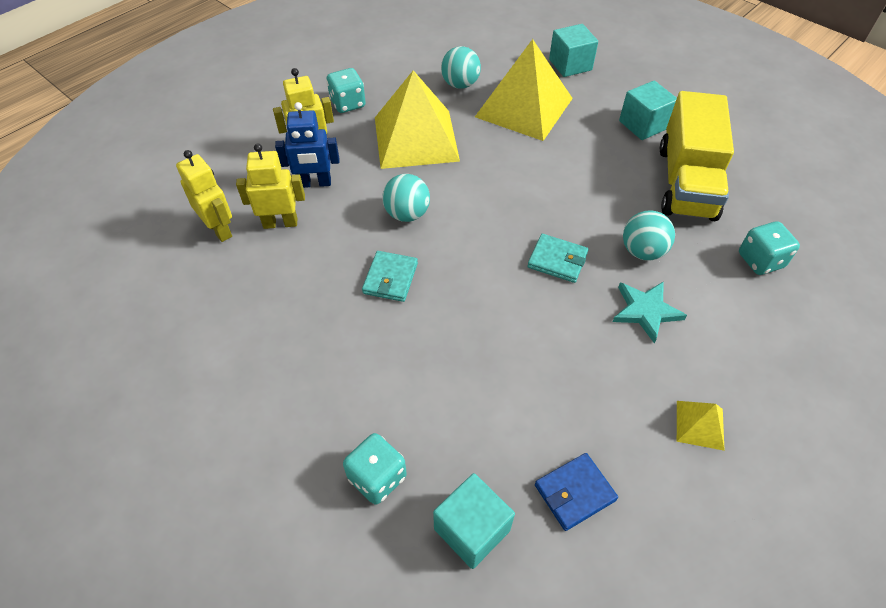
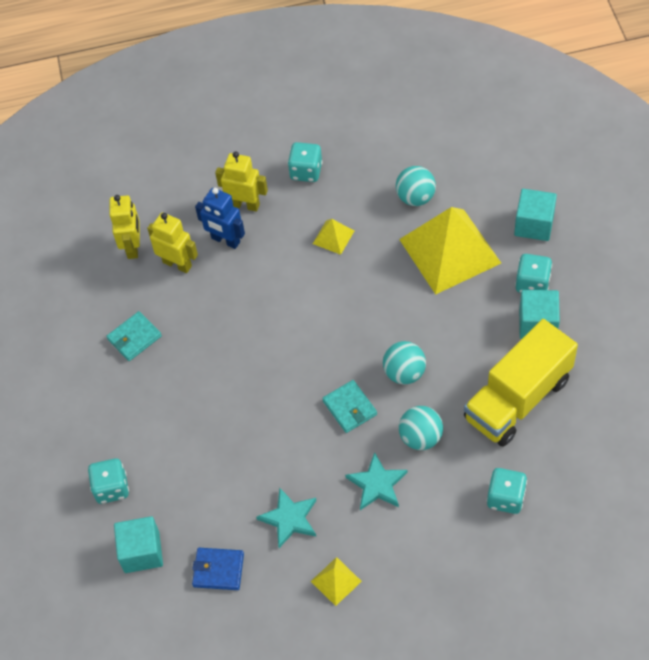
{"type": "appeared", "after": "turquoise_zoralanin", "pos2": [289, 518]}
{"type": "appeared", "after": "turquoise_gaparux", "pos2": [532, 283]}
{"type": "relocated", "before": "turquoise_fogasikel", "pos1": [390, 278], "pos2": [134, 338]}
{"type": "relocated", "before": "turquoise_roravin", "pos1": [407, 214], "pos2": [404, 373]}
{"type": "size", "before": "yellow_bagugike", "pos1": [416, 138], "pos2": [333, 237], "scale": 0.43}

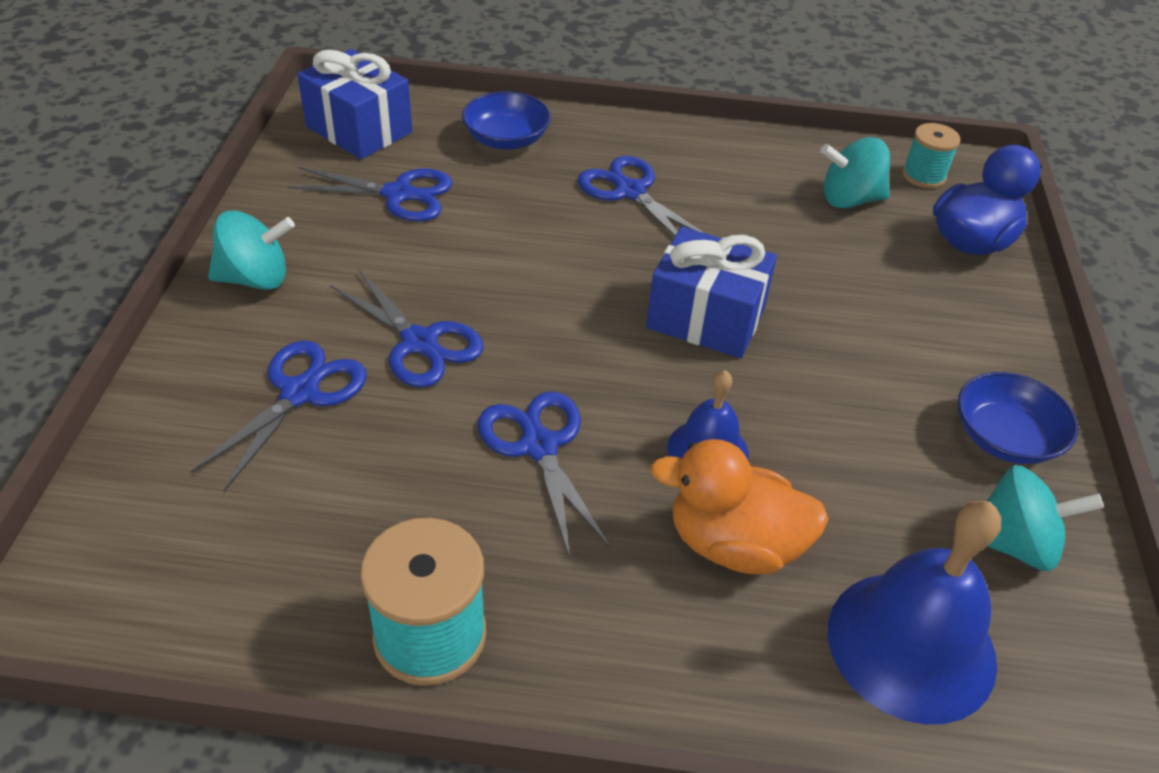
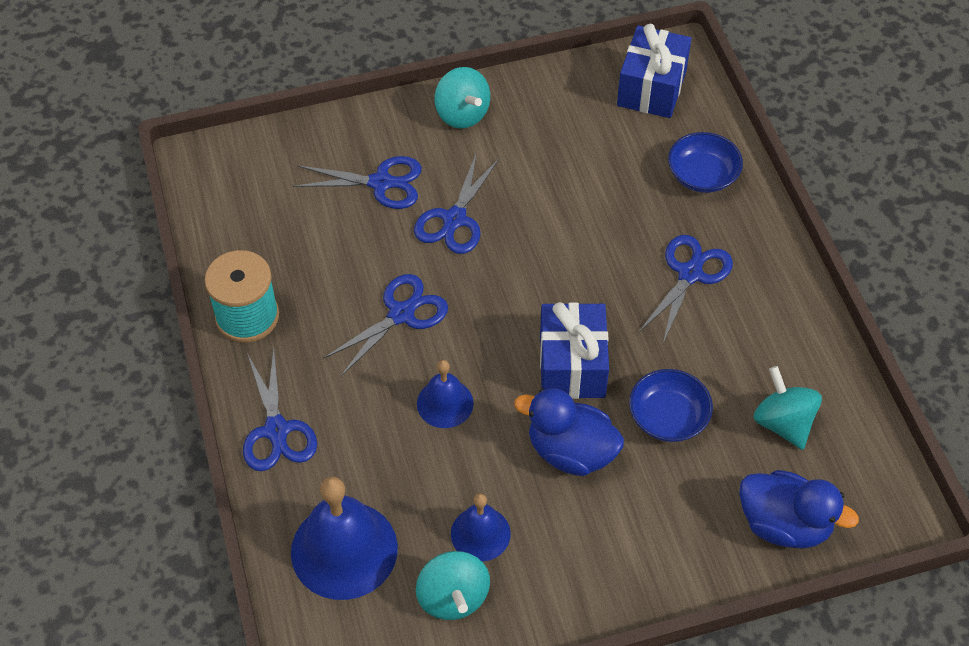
{"type": "missing", "before": "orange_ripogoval", "pos1": [734, 544]}
{"type": "missing", "before": "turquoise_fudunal", "pos1": [923, 176]}
{"type": "appeared", "after": "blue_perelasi", "pos2": [480, 533]}
{"type": "appeared", "after": "blue_ripogoval", "pos2": [571, 451]}
{"type": "relocated", "before": "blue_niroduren", "pos1": [399, 194], "pos2": [276, 431]}
{"type": "relocated", "before": "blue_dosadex", "pos1": [1004, 438], "pos2": [668, 417]}

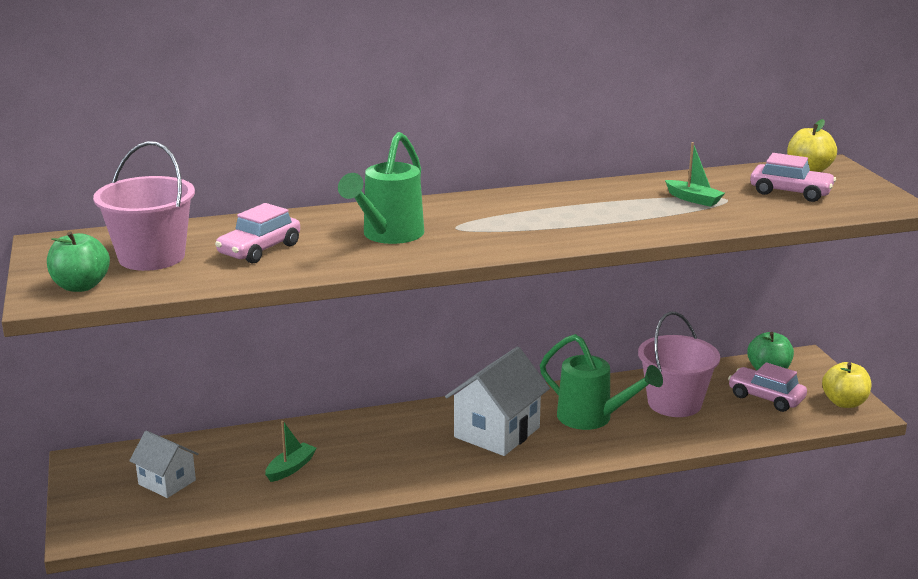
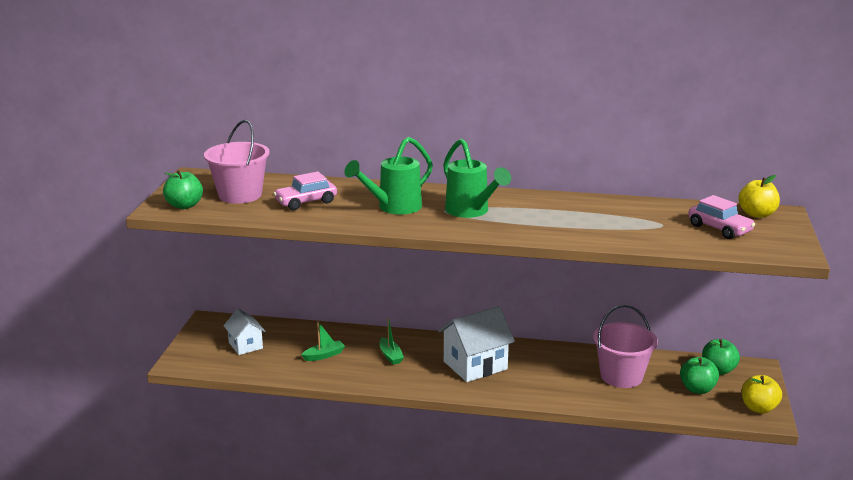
{"type": "relocated", "before": "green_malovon", "pos1": [593, 418], "pos2": [471, 211]}
{"type": "relocated", "before": "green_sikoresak", "pos1": [693, 199], "pos2": [390, 356]}
{"type": "exchanged", "before": "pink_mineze", "after": "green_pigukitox", "pos1": [766, 397], "pos2": [697, 389]}

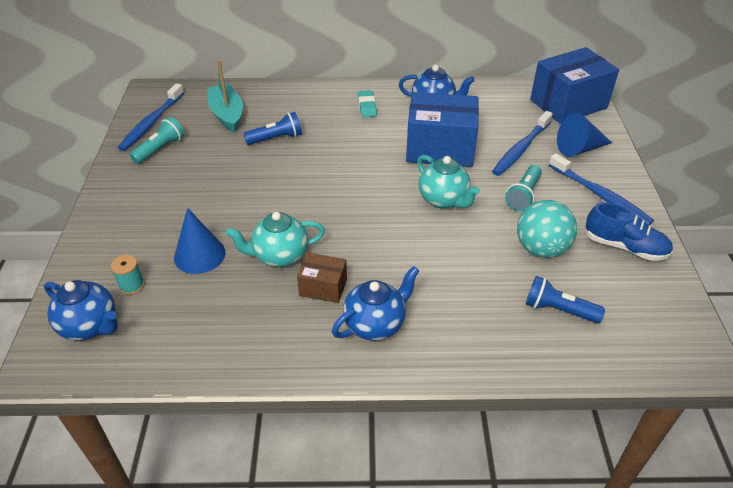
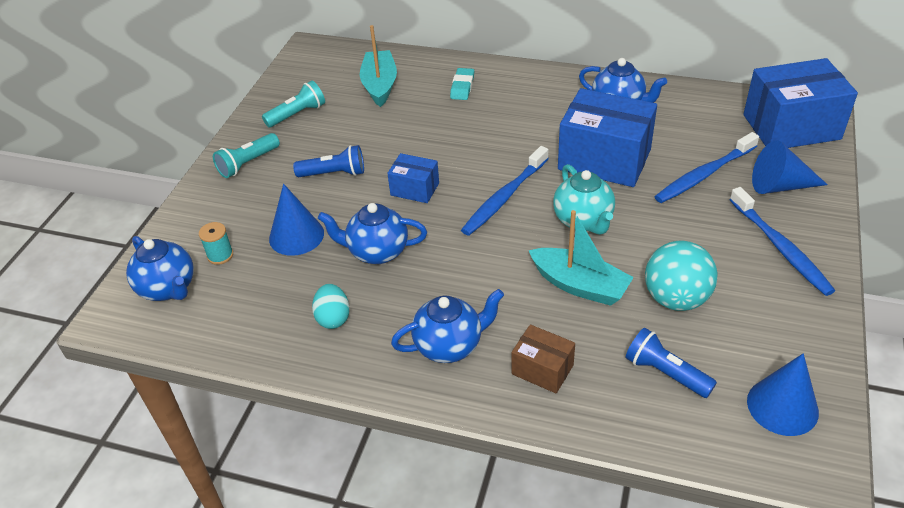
{"type": "missing", "before": "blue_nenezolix", "pos1": [625, 247]}
{"type": "appeared", "after": "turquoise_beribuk", "pos2": [333, 318]}
{"type": "appeared", "after": "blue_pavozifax", "pos2": [414, 189]}
{"type": "appeared", "after": "turquoise_sikoresak", "pos2": [580, 285]}
{"type": "appeared", "after": "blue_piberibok", "pos2": [782, 406]}
{"type": "relocated", "before": "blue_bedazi", "pos1": [151, 122], "pos2": [504, 197]}
{"type": "relocated", "before": "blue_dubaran", "pos1": [276, 138], "pos2": [334, 173]}
{"type": "relocated", "before": "brown_pavozifax", "pos1": [323, 287], "pos2": [542, 369]}
{"type": "relocated", "before": "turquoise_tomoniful", "pos1": [367, 106], "pos2": [462, 87]}
{"type": "relocated", "before": "turquoise_dubaran", "pos1": [523, 195], "pos2": [248, 163]}
{"type": "colour", "before": "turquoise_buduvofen", "after": "blue_buduvofen", "pos1": [279, 256], "pos2": [377, 252]}

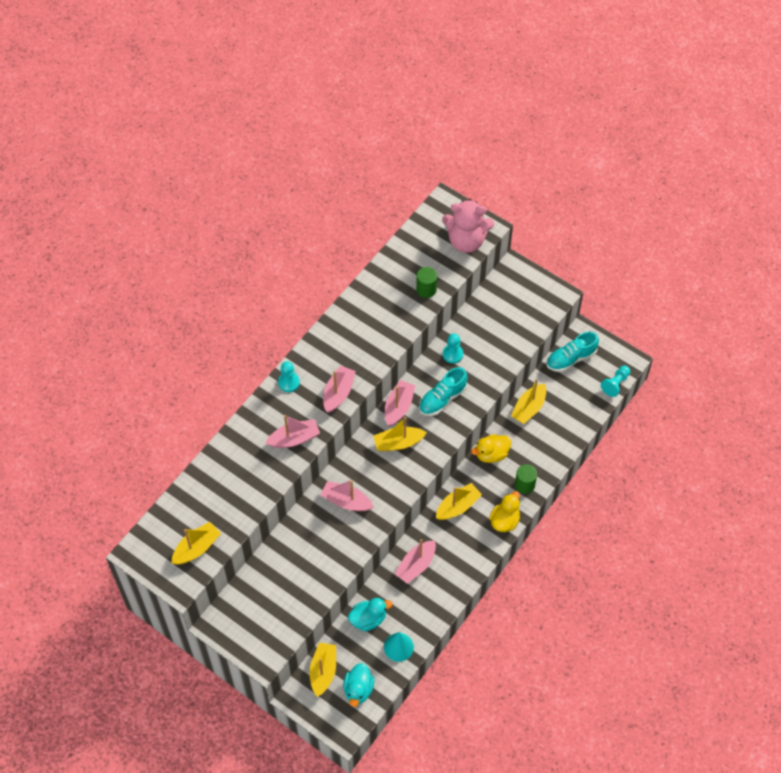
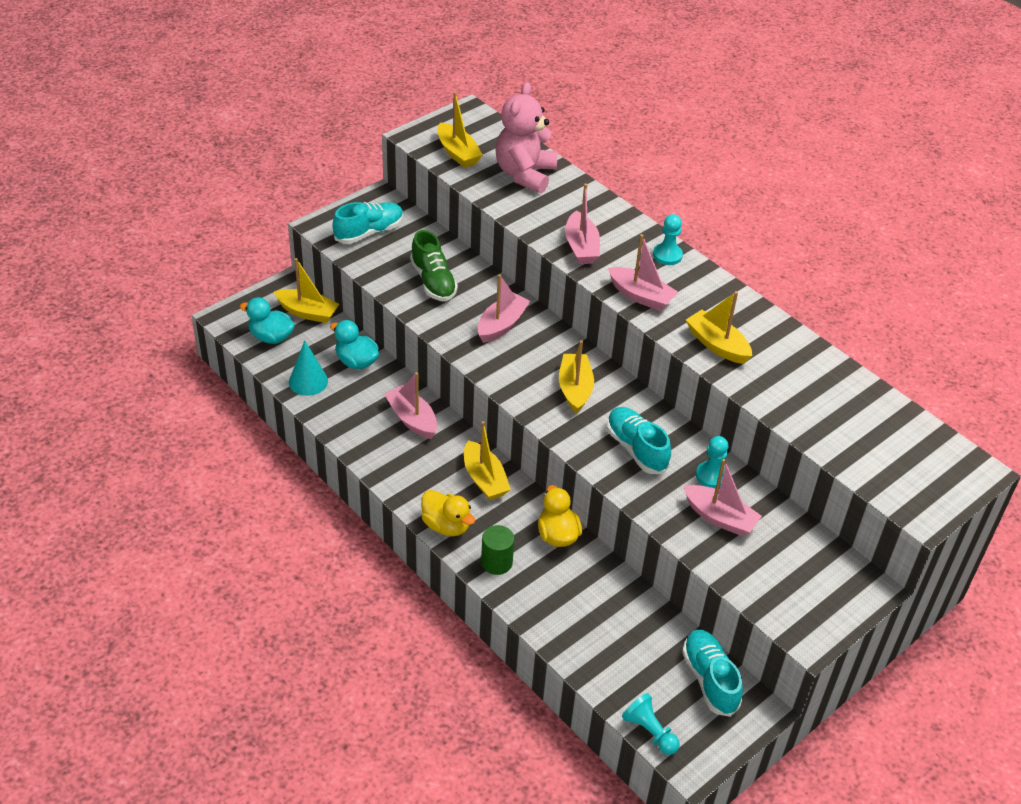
{"type": "missing", "before": "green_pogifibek", "pos1": [426, 289]}
{"type": "appeared", "after": "turquoise_nenezolix", "pos2": [369, 232]}
{"type": "appeared", "after": "green_nenezolix", "pos2": [433, 281]}
{"type": "relocated", "before": "pink_sikoresak", "pos1": [398, 407], "pos2": [720, 518]}
{"type": "relocated", "before": "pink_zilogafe", "pos1": [466, 241], "pos2": [525, 174]}
{"type": "relocated", "before": "yellow_sikoresak", "pos1": [529, 408], "pos2": [717, 345]}
{"type": "spun", "before": "turquoise_ripogoval", "pos1": [368, 619], "pos2": [356, 361], "turn": 135}

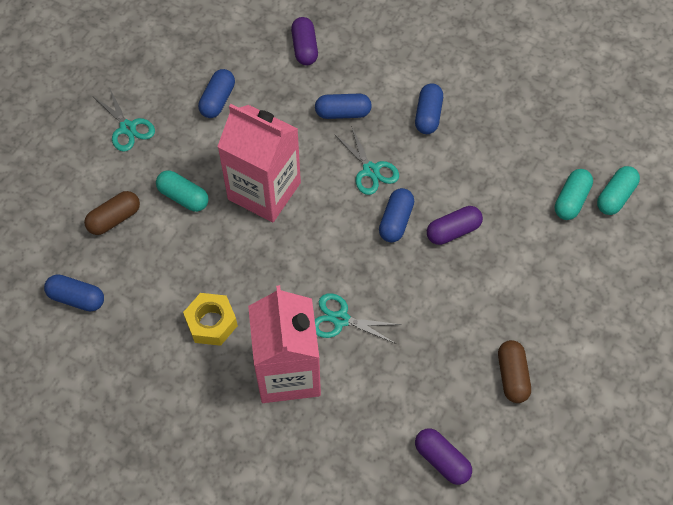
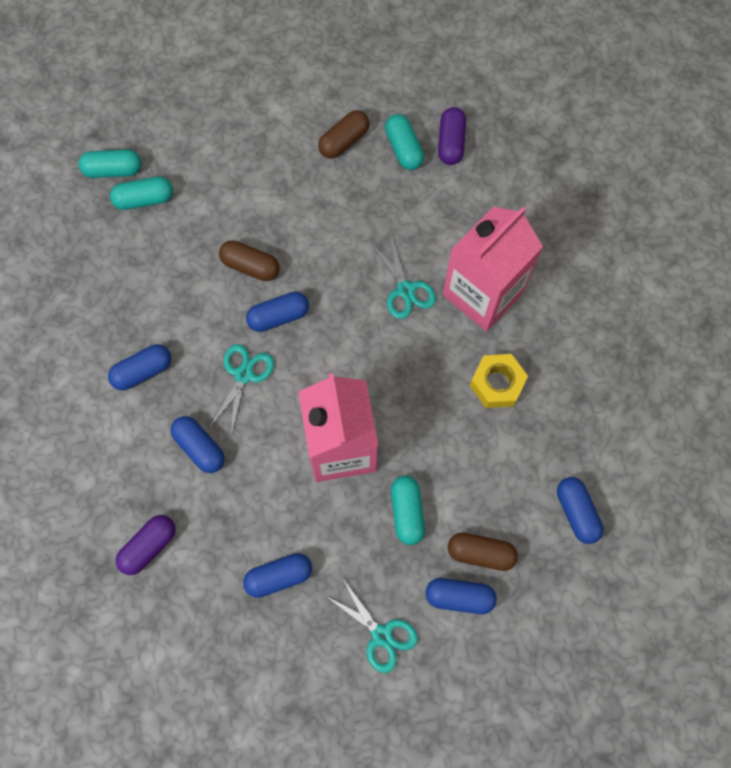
{"type": "appeared", "after": "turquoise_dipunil", "pos2": [403, 148]}
{"type": "appeared", "after": "blue_dipunil", "pos2": [459, 597]}
{"type": "colour", "before": "purple_dipunil", "after": "brown_dipunil", "pos1": [453, 231], "pos2": [250, 266]}
{"type": "spun", "before": "turquoise_niroduren", "pos1": [127, 128], "pos2": [381, 635], "turn": 120}

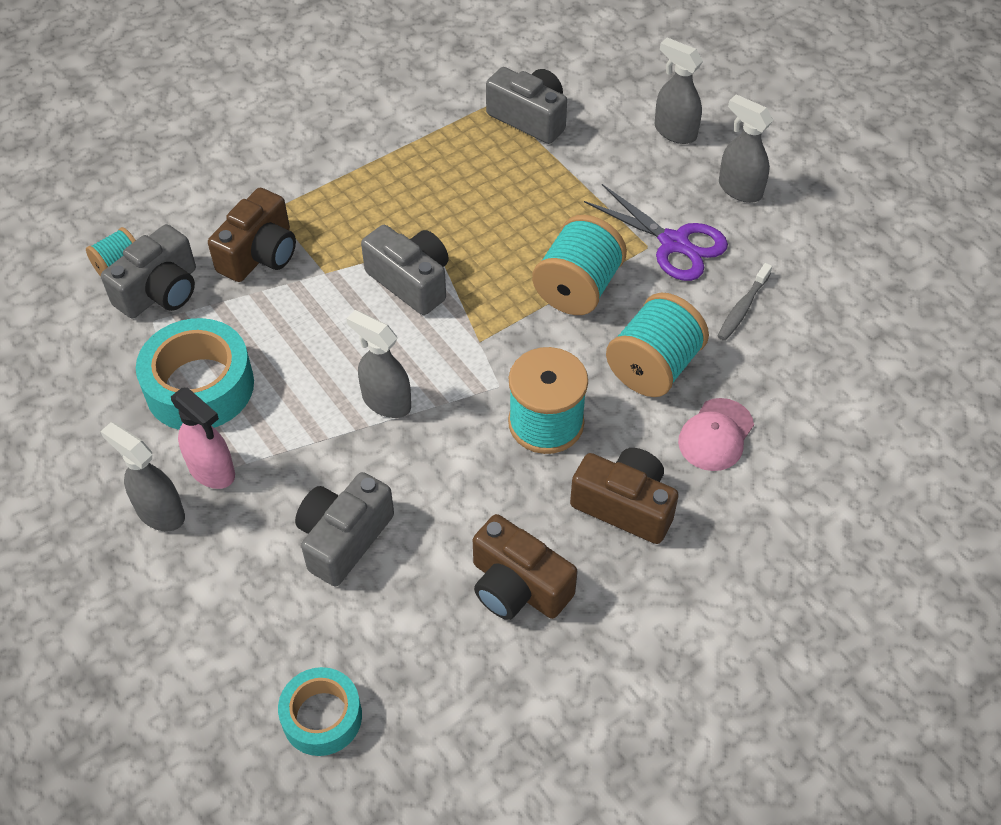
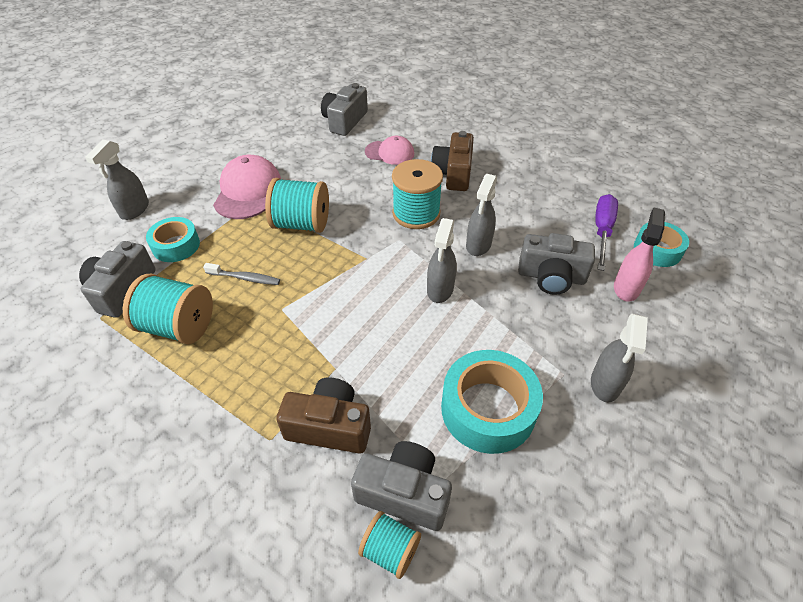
{"type": "missing", "before": "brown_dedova", "pos1": [518, 586]}
{"type": "appeared", "after": "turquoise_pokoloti", "pos2": [176, 245]}
{"type": "appeared", "after": "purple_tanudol", "pos2": [602, 231]}
{"type": "relocated", "before": "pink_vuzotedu", "pos1": [212, 471], "pos2": [626, 288]}
{"type": "relocated", "before": "grey_dedova", "pos1": [411, 281], "pos2": [345, 121]}
{"type": "relocated", "before": "turquoise_fudunal", "pos1": [653, 367], "pos2": [178, 326]}
{"type": "relocated", "before": "grey_bedazi", "pos1": [742, 308], "pos2": [245, 278]}
{"type": "relocated", "before": "grey_vuzotedu", "pos1": [739, 189], "pos2": [478, 245]}
{"type": "exchanged", "before": "purple_niroduren", "after": "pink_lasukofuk", "pos1": [674, 243], "pos2": [248, 191]}

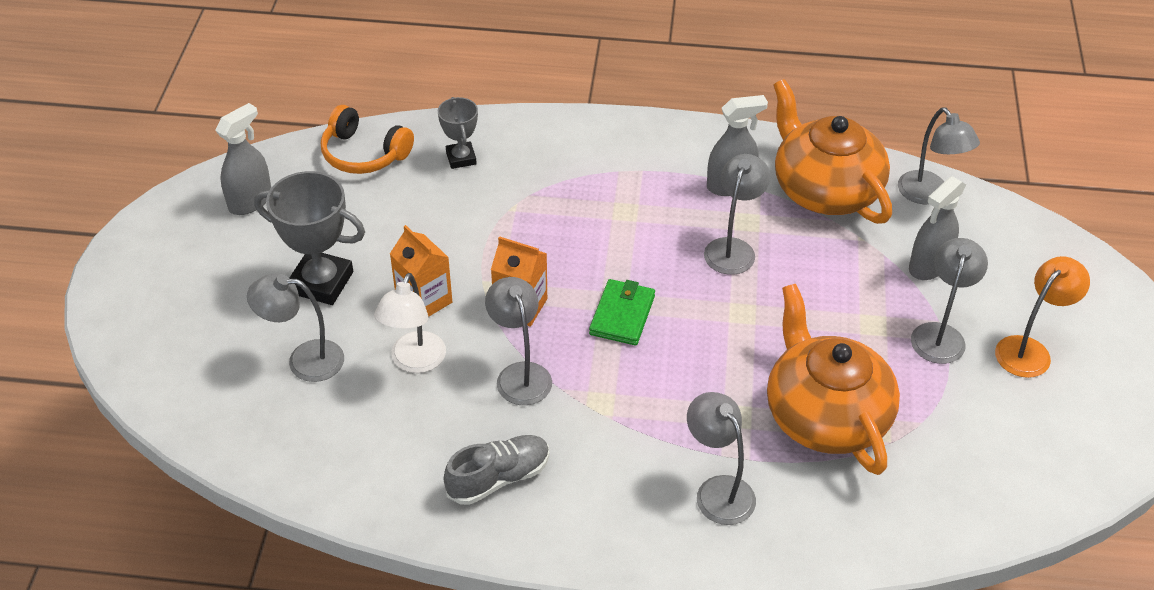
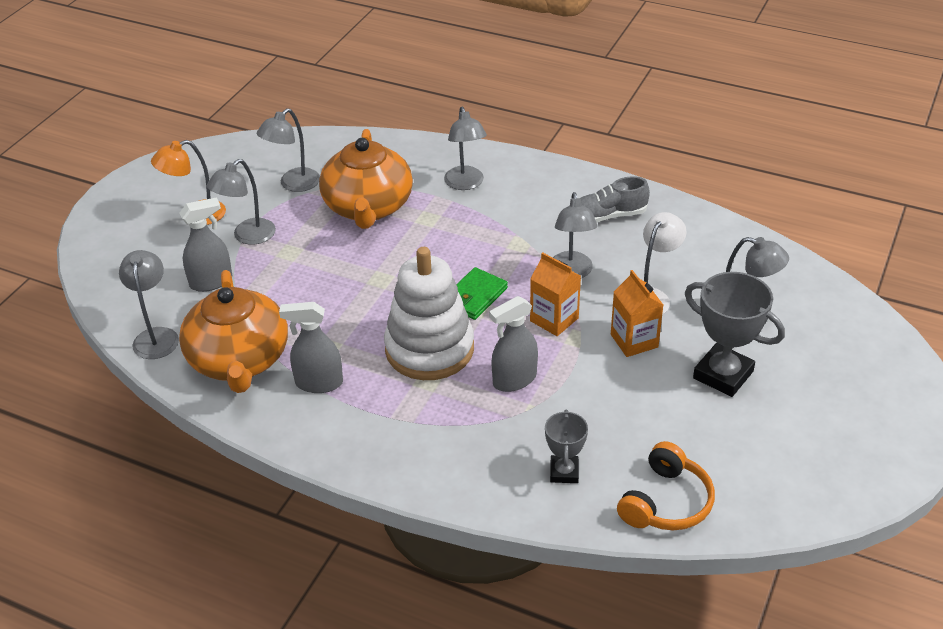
{"type": "appeared", "after": "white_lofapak", "pos2": [429, 349]}
{"type": "relocated", "before": "grey_vuzotedu", "pos1": [250, 201], "pos2": [514, 380]}
{"type": "relocated", "before": "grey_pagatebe", "pos1": [733, 248], "pos2": [293, 184]}
{"type": "spun", "before": "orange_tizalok", "pos1": [364, 153], "pos2": [665, 502], "turn": 75}

